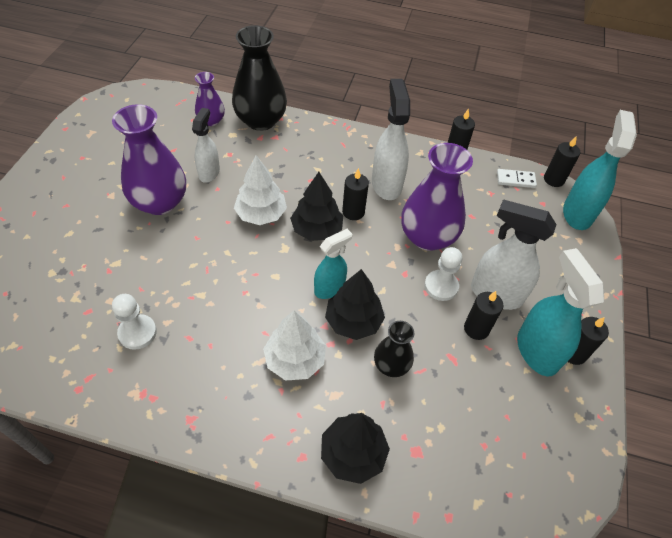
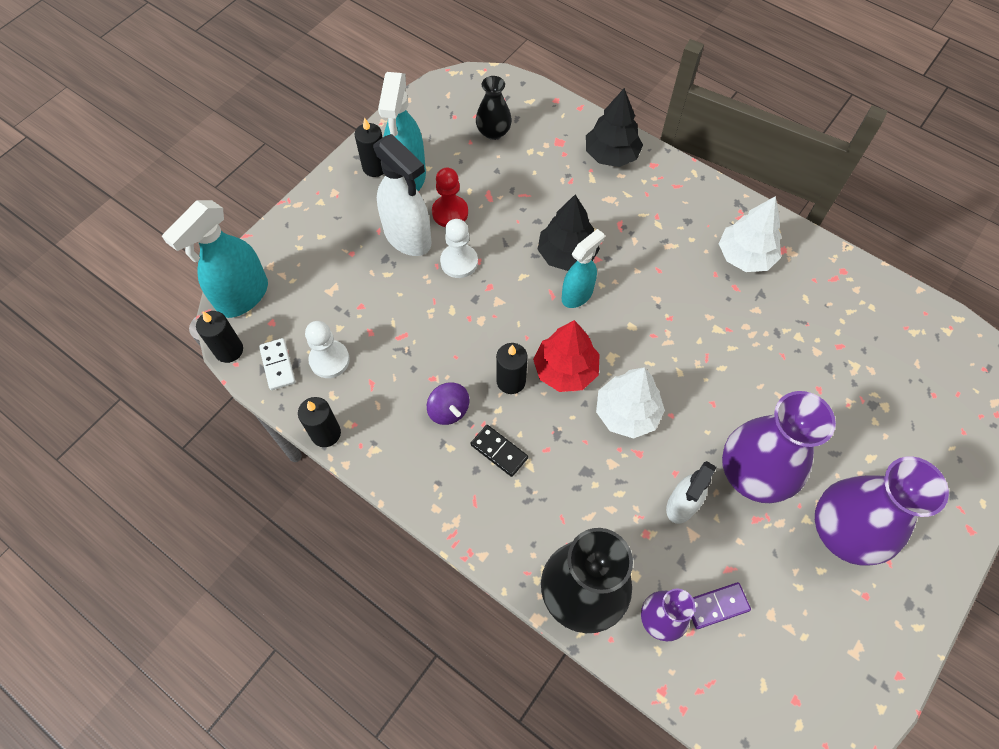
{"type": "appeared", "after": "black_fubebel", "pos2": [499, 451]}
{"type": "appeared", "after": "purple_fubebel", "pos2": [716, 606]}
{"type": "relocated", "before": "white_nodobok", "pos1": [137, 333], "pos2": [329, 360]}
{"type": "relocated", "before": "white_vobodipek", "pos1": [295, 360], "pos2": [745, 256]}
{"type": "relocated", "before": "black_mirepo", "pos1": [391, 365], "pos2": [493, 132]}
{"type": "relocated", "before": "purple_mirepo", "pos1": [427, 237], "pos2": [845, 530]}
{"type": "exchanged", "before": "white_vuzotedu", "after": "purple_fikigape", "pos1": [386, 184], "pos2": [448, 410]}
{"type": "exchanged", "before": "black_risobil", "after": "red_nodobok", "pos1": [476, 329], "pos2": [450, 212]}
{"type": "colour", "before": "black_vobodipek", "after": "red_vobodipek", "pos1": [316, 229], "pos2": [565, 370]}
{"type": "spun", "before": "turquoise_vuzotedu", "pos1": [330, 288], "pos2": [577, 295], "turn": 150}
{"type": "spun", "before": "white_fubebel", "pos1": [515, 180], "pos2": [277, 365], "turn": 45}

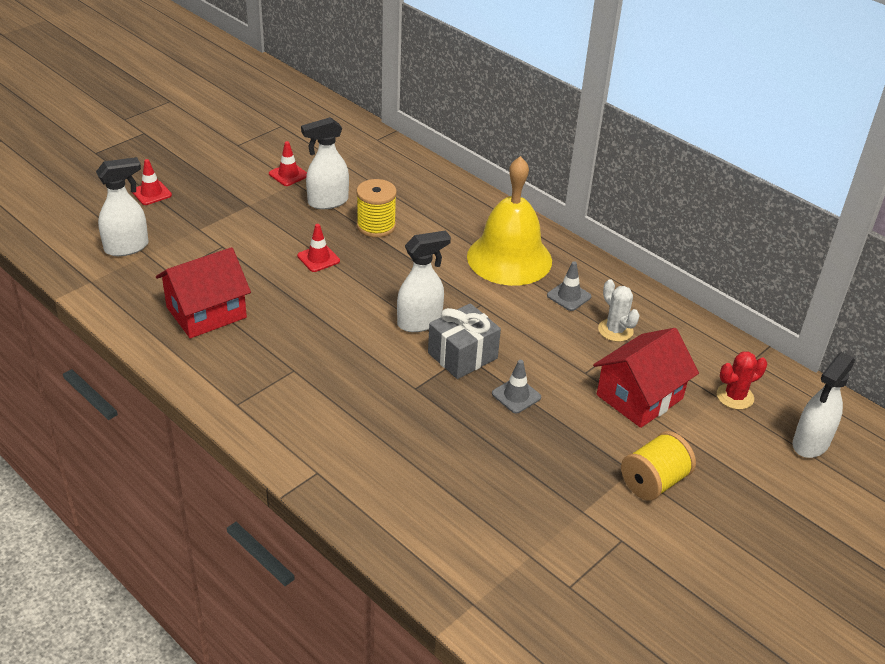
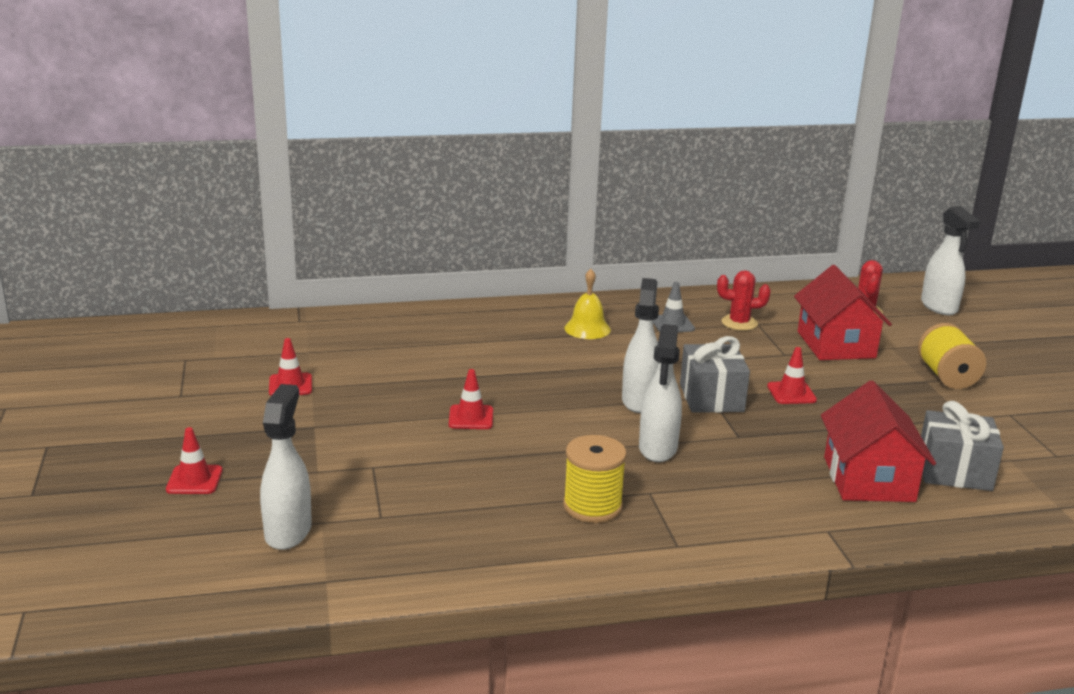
{"type": "appeared", "after": "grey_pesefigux", "pos2": [954, 471]}
{"type": "relocated", "before": "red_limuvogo", "pos1": [206, 312], "pos2": [868, 479]}
{"type": "relocated", "before": "white_vuzotedu", "pos1": [327, 202], "pos2": [657, 449]}
{"type": "relocated", "before": "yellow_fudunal", "pos1": [376, 226], "pos2": [592, 506]}
{"type": "colour", "before": "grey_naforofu", "after": "red_naforofu", "pos1": [516, 395], "pos2": [791, 393]}
{"type": "colour", "before": "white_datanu", "after": "red_datanu", "pos1": [615, 330], "pos2": [739, 323]}
{"type": "size", "before": "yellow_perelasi", "pos1": [509, 258], "pos2": [587, 329], "scale": 0.48}

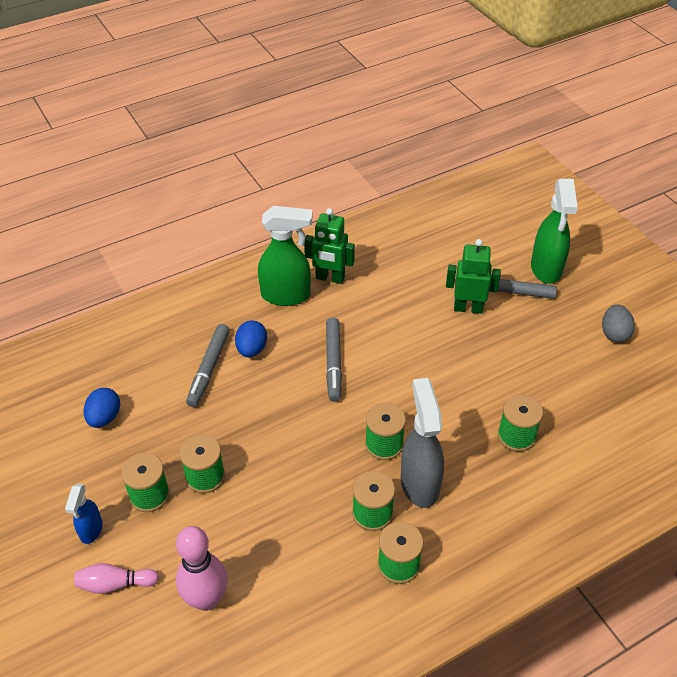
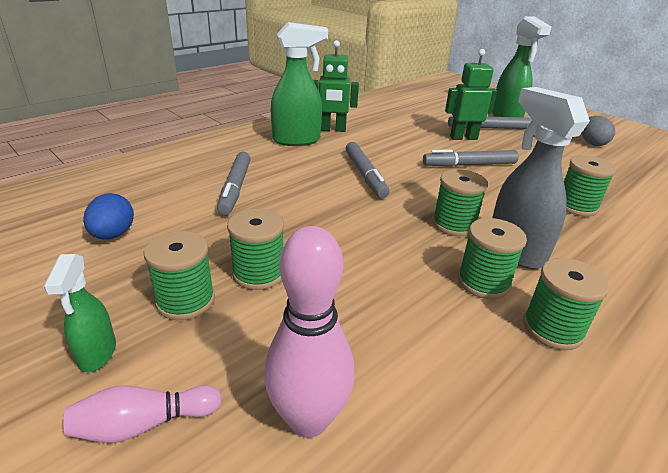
{"type": "missing", "before": "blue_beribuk", "pos1": [252, 349]}
{"type": "appeared", "after": "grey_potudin", "pos2": [469, 165]}
{"type": "colour", "before": "blue_vuzotedu", "after": "green_vuzotedu", "pos1": [91, 530], "pos2": [97, 354]}

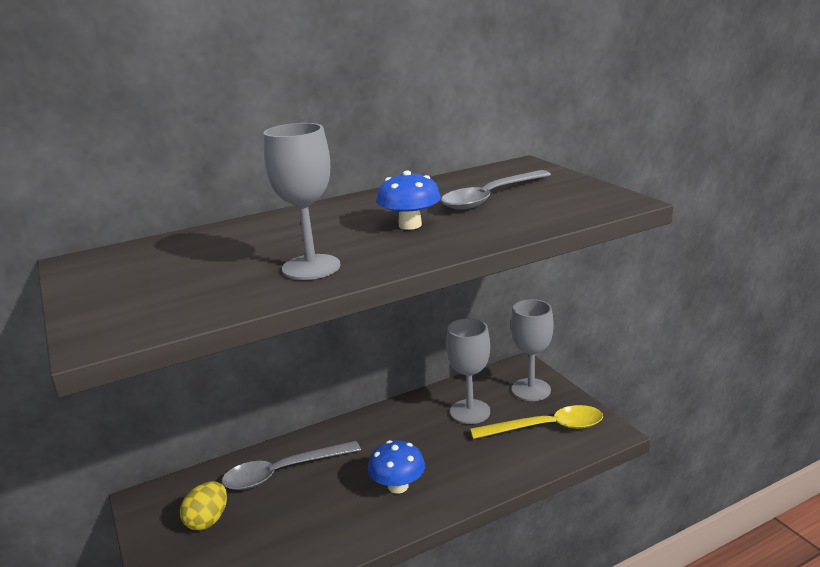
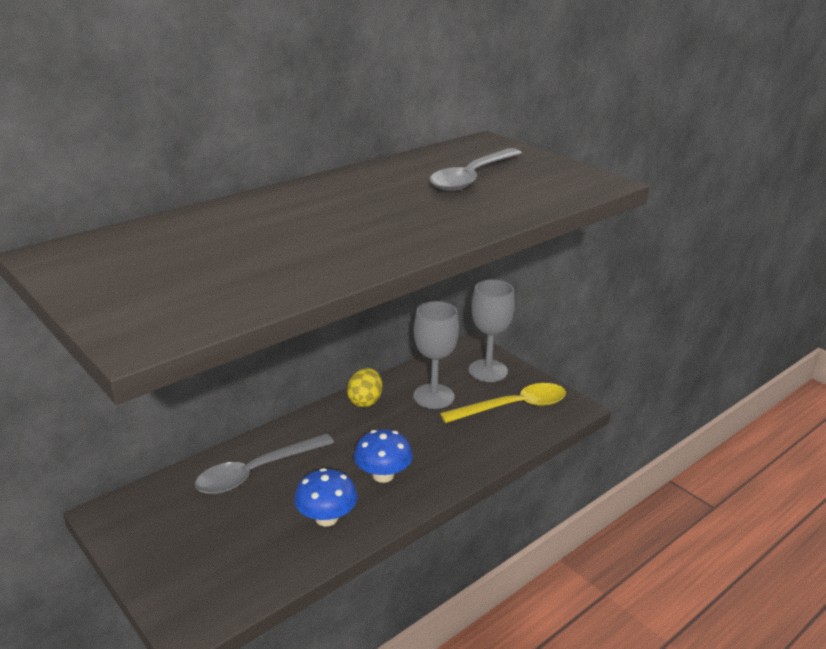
{"type": "missing", "before": "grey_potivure", "pos1": [311, 267]}
{"type": "relocated", "before": "yellow_beribuk", "pos1": [207, 520], "pos2": [365, 401]}
{"type": "relocated", "before": "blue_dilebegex", "pos1": [410, 225], "pos2": [326, 518]}

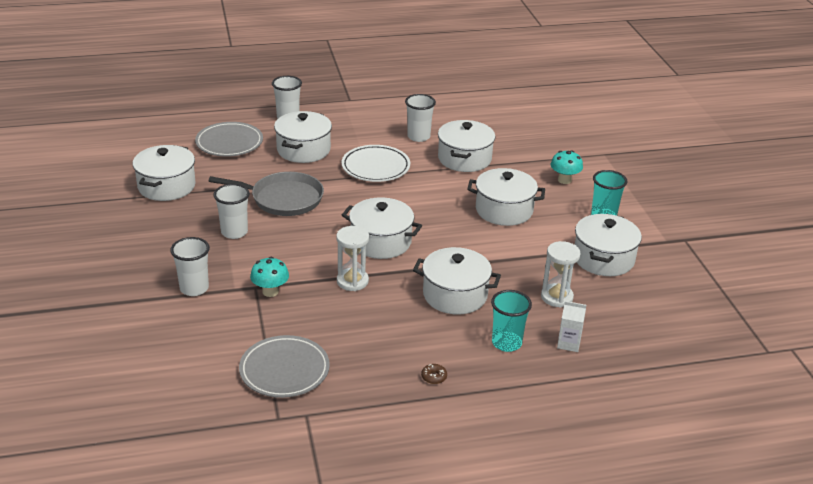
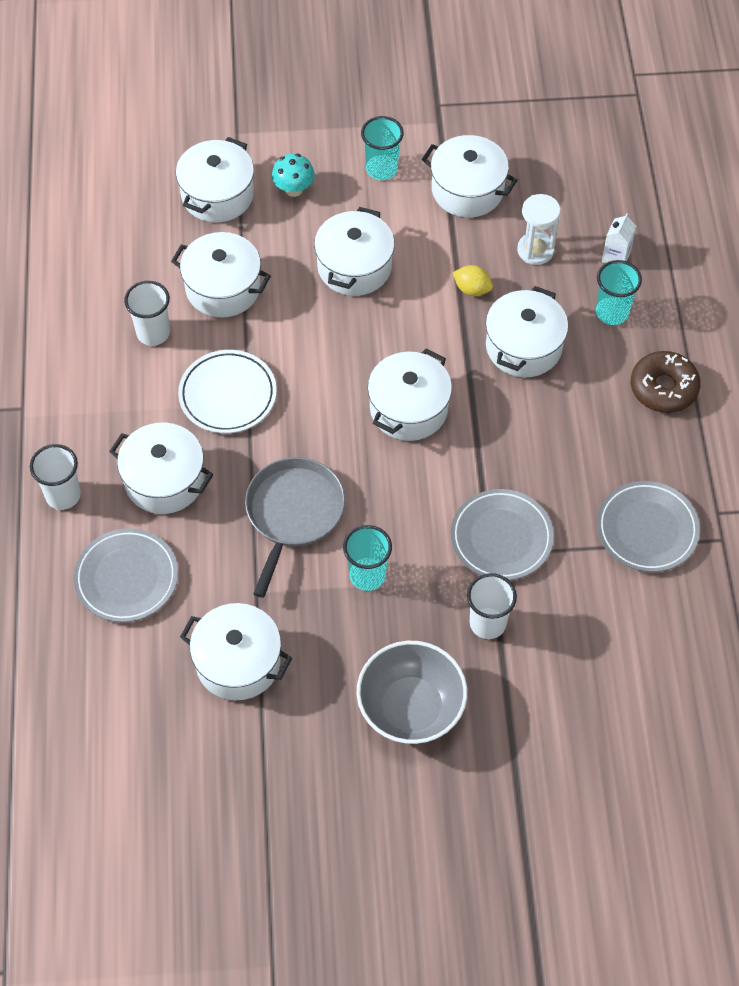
{"type": "missing", "before": "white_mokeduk", "pos1": [352, 281]}
{"type": "appeared", "after": "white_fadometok", "pos2": [217, 195]}
{"type": "appeared", "after": "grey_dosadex", "pos2": [411, 708]}
{"type": "appeared", "after": "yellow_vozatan", "pos2": [472, 289]}
{"type": "exchanged", "before": "turquoise_dilebegex", "after": "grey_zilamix", "pos1": [270, 291], "pos2": [501, 538]}
{"type": "colour", "before": "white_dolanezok", "after": "turquoise_dolanezok", "pos1": [234, 232], "pos2": [367, 575]}
{"type": "size", "before": "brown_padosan", "pos1": [434, 377], "pos2": [663, 388], "scale": 2.45}

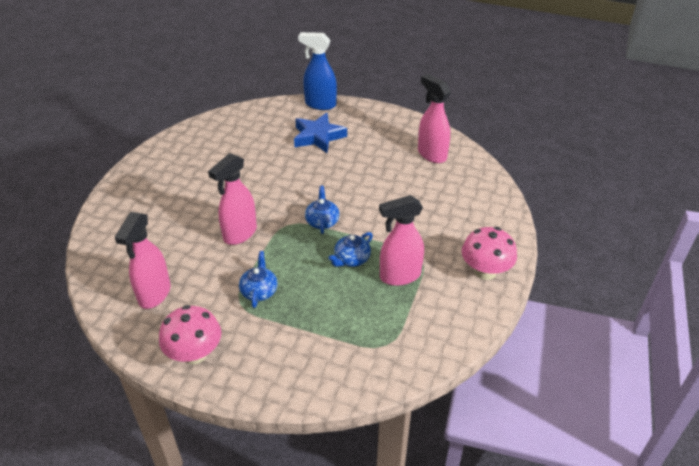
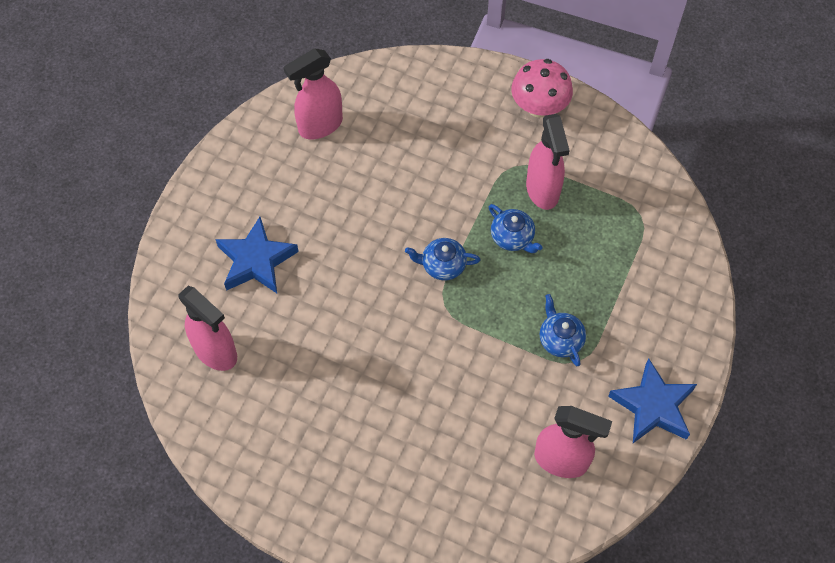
{"type": "missing", "before": "blue_vuzotedu", "pos1": [320, 104]}
{"type": "relocated", "before": "pink_vuzotedu", "pos1": [239, 234], "pos2": [216, 352]}
{"type": "exchanged", "before": "pink_dilebegex", "after": "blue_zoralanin", "pos1": [195, 354], "pos2": [653, 406]}
{"type": "spun", "before": "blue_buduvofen", "pos1": [259, 291], "pos2": [560, 339], "turn": 60}

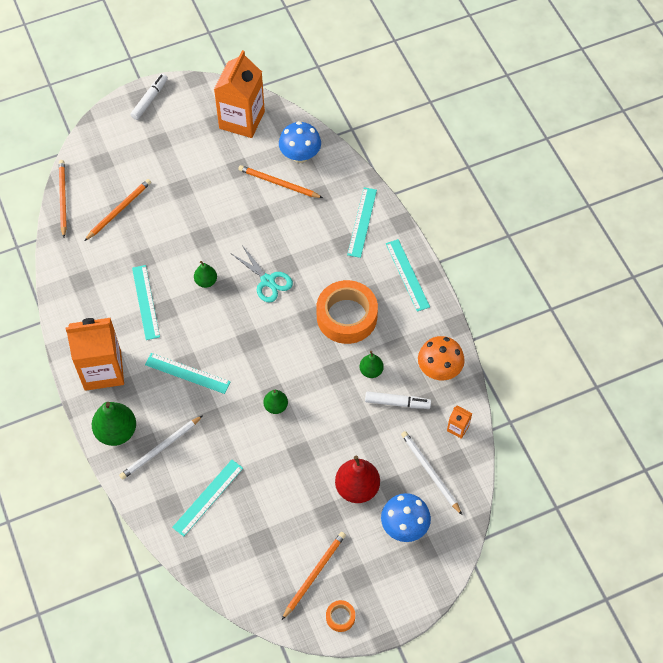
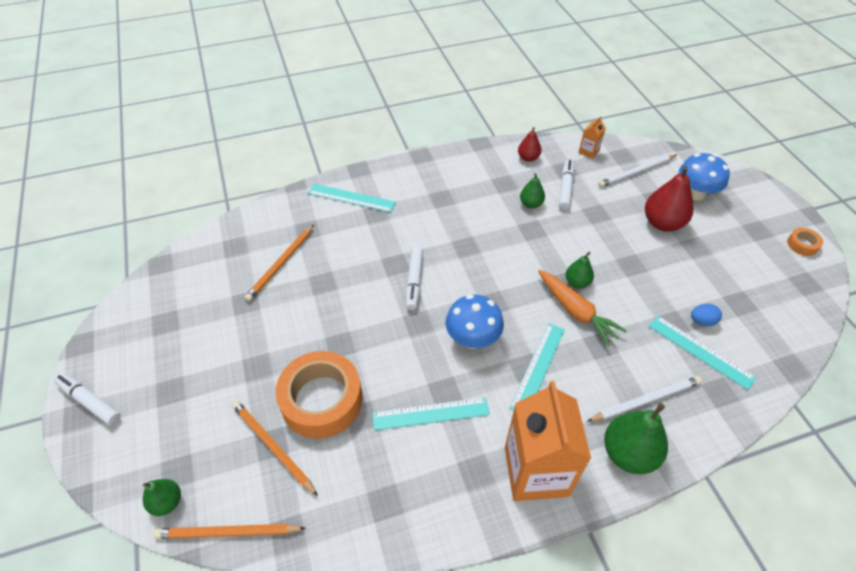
{"type": "missing", "before": "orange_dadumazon", "pos1": [242, 120]}
{"type": "missing", "before": "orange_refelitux", "pos1": [314, 574]}
{"type": "missing", "before": "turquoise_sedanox", "pos1": [407, 275]}
{"type": "appeared", "after": "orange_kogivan", "pos2": [576, 311]}
{"type": "appeared", "after": "blue_beribuk", "pos2": [702, 321]}
{"type": "relocated", "before": "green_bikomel", "pos1": [206, 281], "pos2": [167, 502]}
{"type": "relocated", "before": "blue_dilebegex", "pos1": [300, 155], "pos2": [472, 338]}
{"type": "relocated", "before": "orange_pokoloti", "pos1": [346, 316], "pos2": [321, 400]}
{"type": "exchanged", "before": "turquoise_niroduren", "after": "white_potudin", "pos1": [268, 281], "pos2": [414, 281]}
{"type": "exchanged", "before": "orange_dilebegex", "after": "red_bikomel", "pos1": [439, 369], "pos2": [528, 158]}
{"type": "spun", "before": "white_refelitux", "pos1": [160, 449], "pos2": [646, 400], "turn": -75}

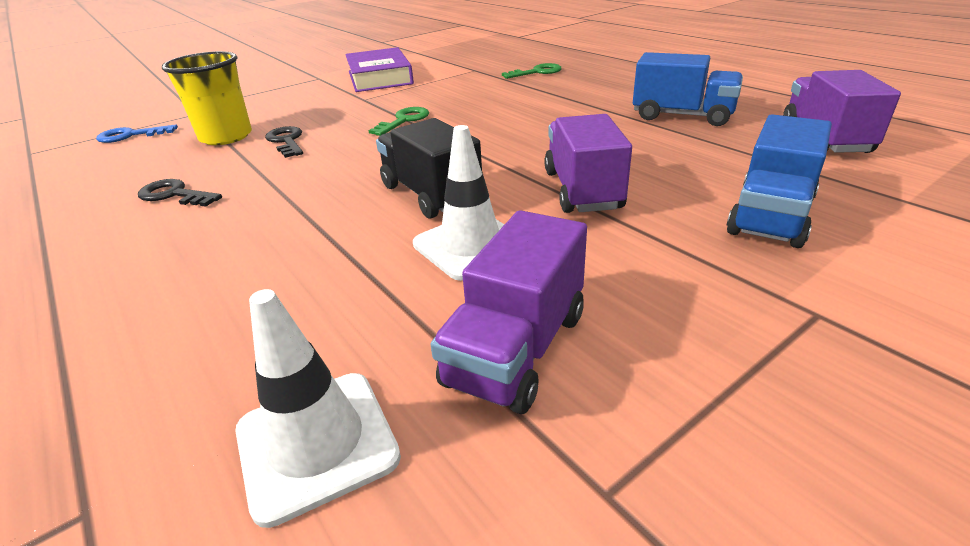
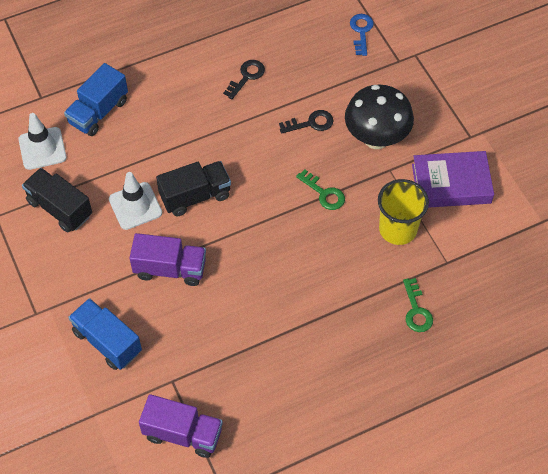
{"type": "appeared", "after": "black_dilebegex", "pos2": [376, 138]}
{"type": "relocated", "before": "yellow_dolanezok", "pos1": [226, 137], "pos2": [398, 229]}
{"type": "relocated", "before": "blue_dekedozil", "pos1": [682, 116], "pos2": [98, 112]}
{"type": "colour", "before": "purple_dekedozil", "after": "black_dekedozil", "pos1": [517, 349], "pos2": [59, 208]}

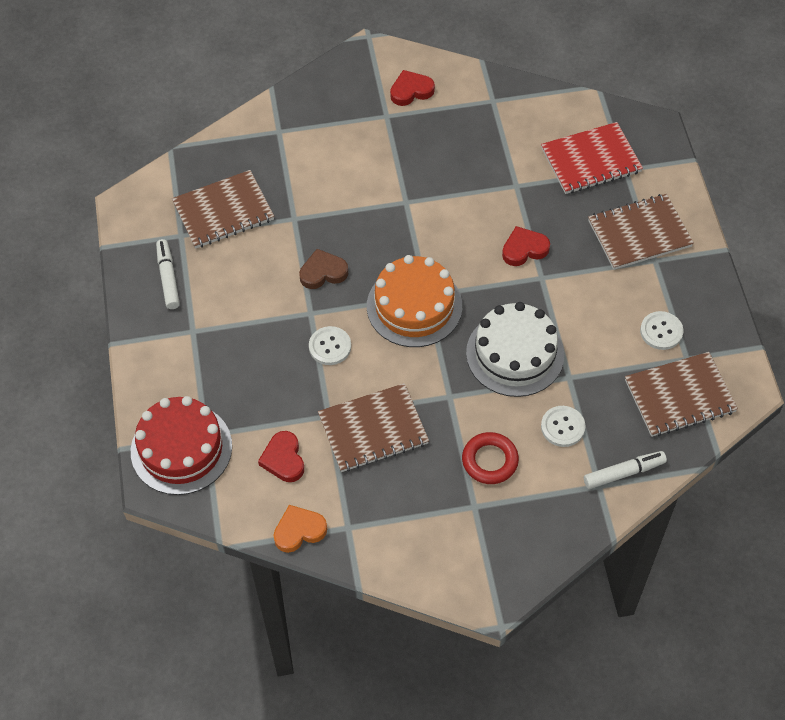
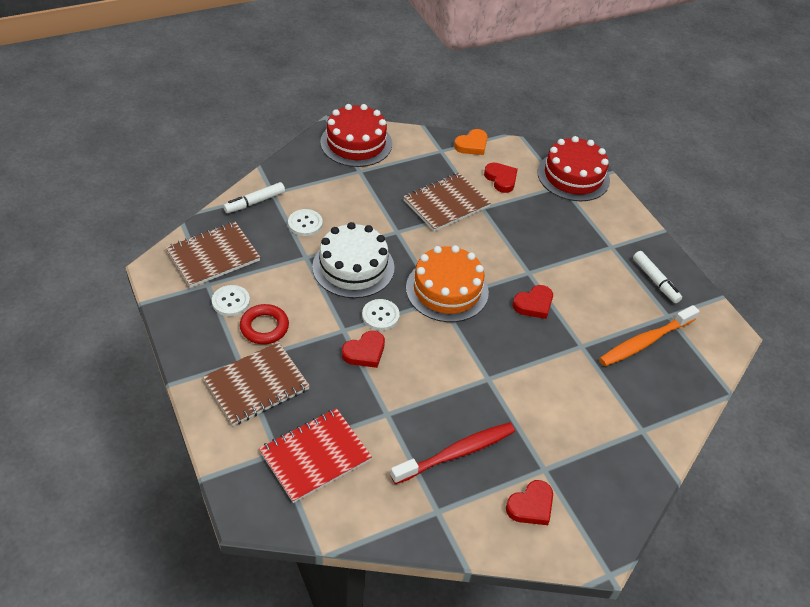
{"type": "appeared", "after": "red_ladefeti", "pos2": [356, 143]}
{"type": "appeared", "after": "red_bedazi", "pos2": [456, 453]}
{"type": "relocated", "before": "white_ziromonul", "pos1": [330, 346], "pos2": [380, 316]}
{"type": "relocated", "before": "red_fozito", "pos1": [490, 461], "pos2": [264, 327]}
{"type": "exchanged", "before": "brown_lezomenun", "after": "orange_bedazi", "pos1": [223, 211], "pos2": [645, 341]}
{"type": "colour", "before": "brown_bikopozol", "after": "red_bikopozol", "pos1": [323, 272], "pos2": [534, 304]}

